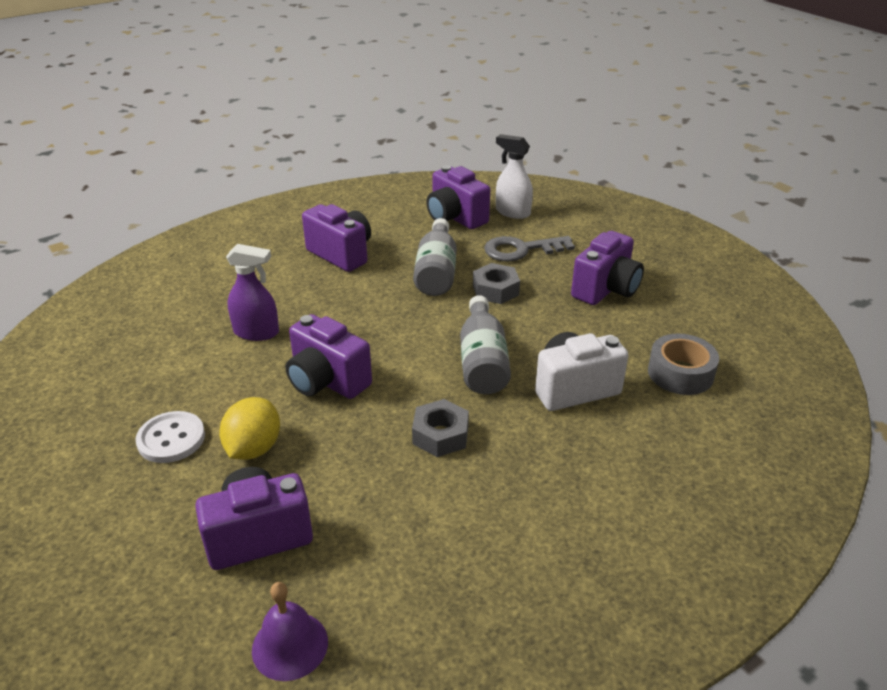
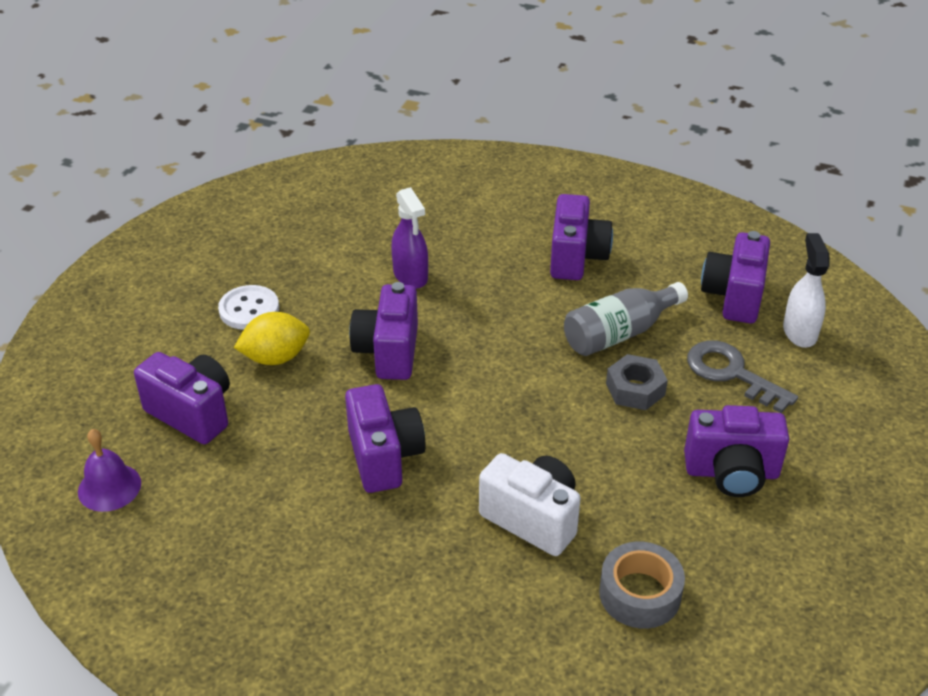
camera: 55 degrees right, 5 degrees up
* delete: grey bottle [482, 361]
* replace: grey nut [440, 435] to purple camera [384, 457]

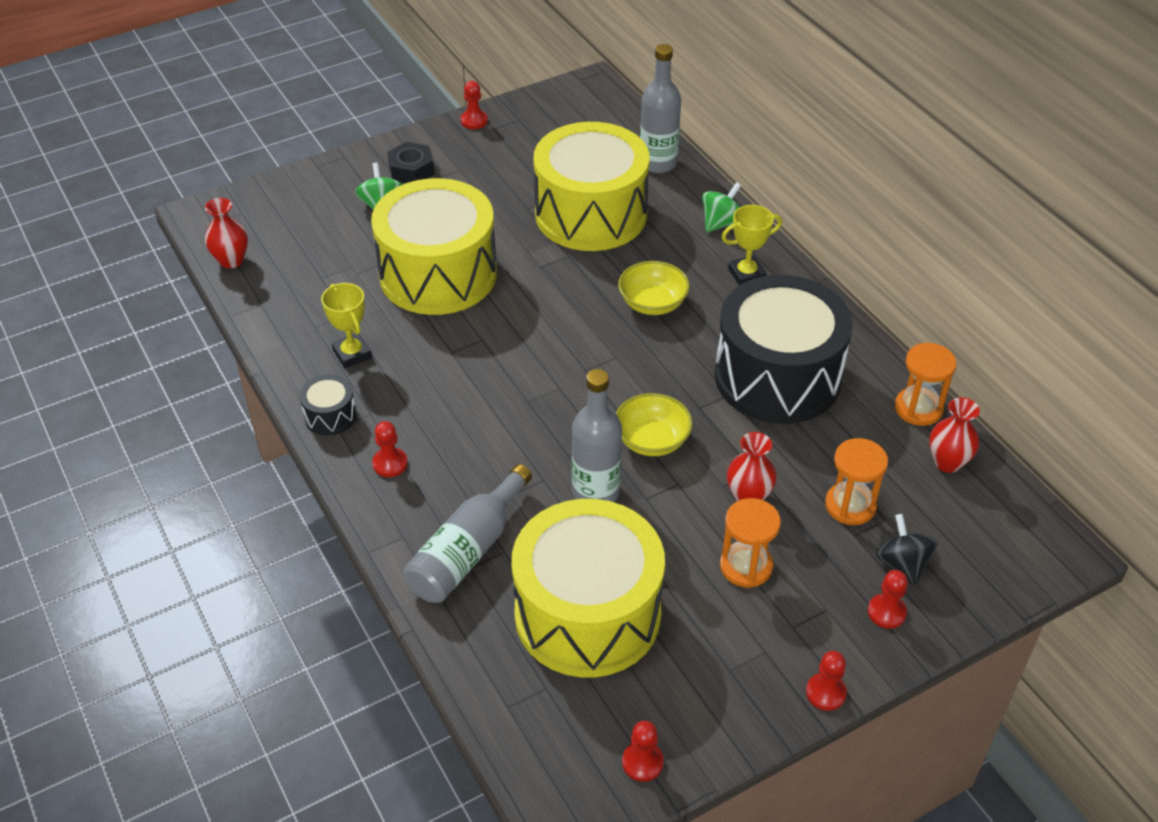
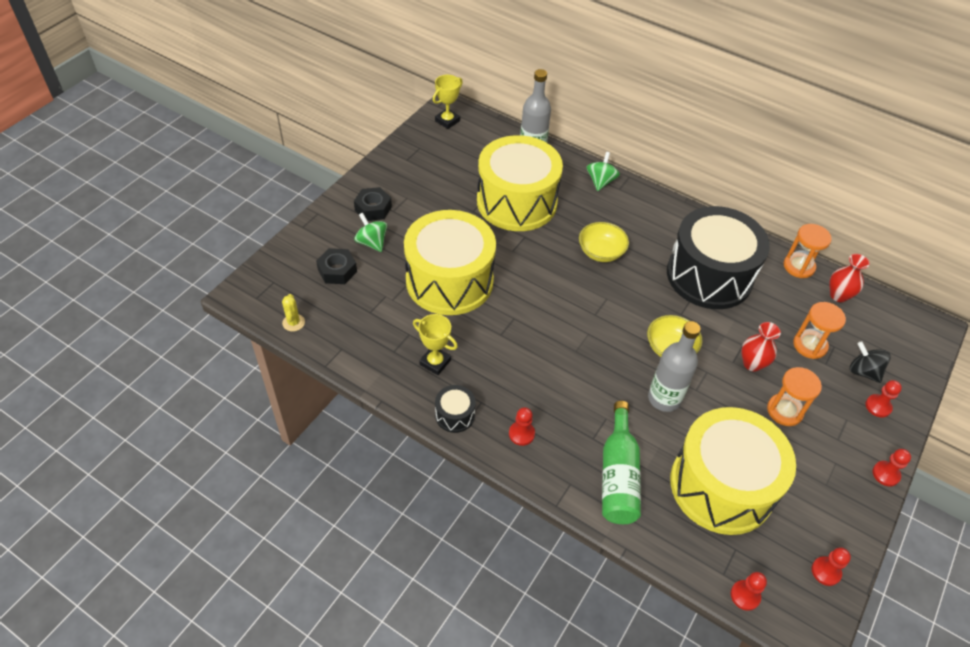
camera: 30 degrees left, 5 degrees up
* move: red pawn [474, 121] to [745, 595]
* replace: red vase [231, 260] to yellow cactus [293, 322]
* move: yellow trophy [746, 274] to [447, 121]
* recolor: grey bottle [468, 551] to green bottle [618, 475]
* insert: black nut [337, 270]

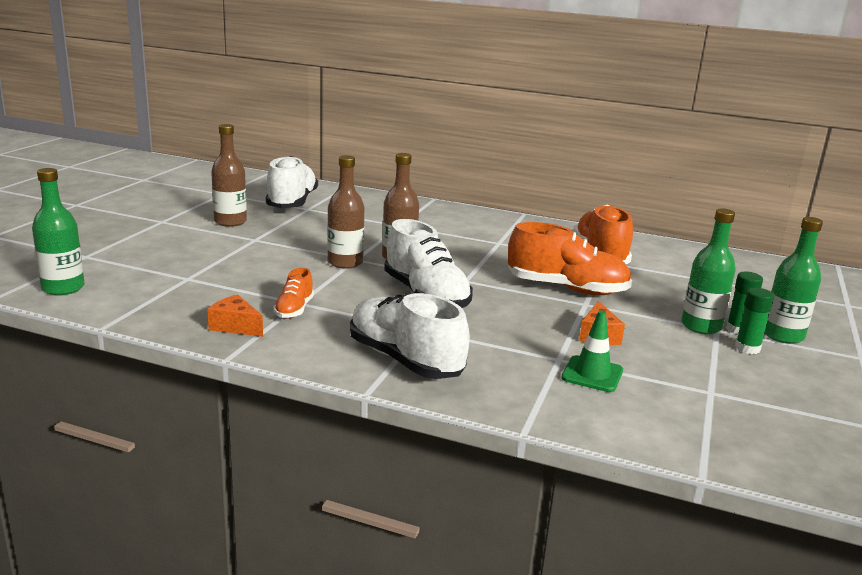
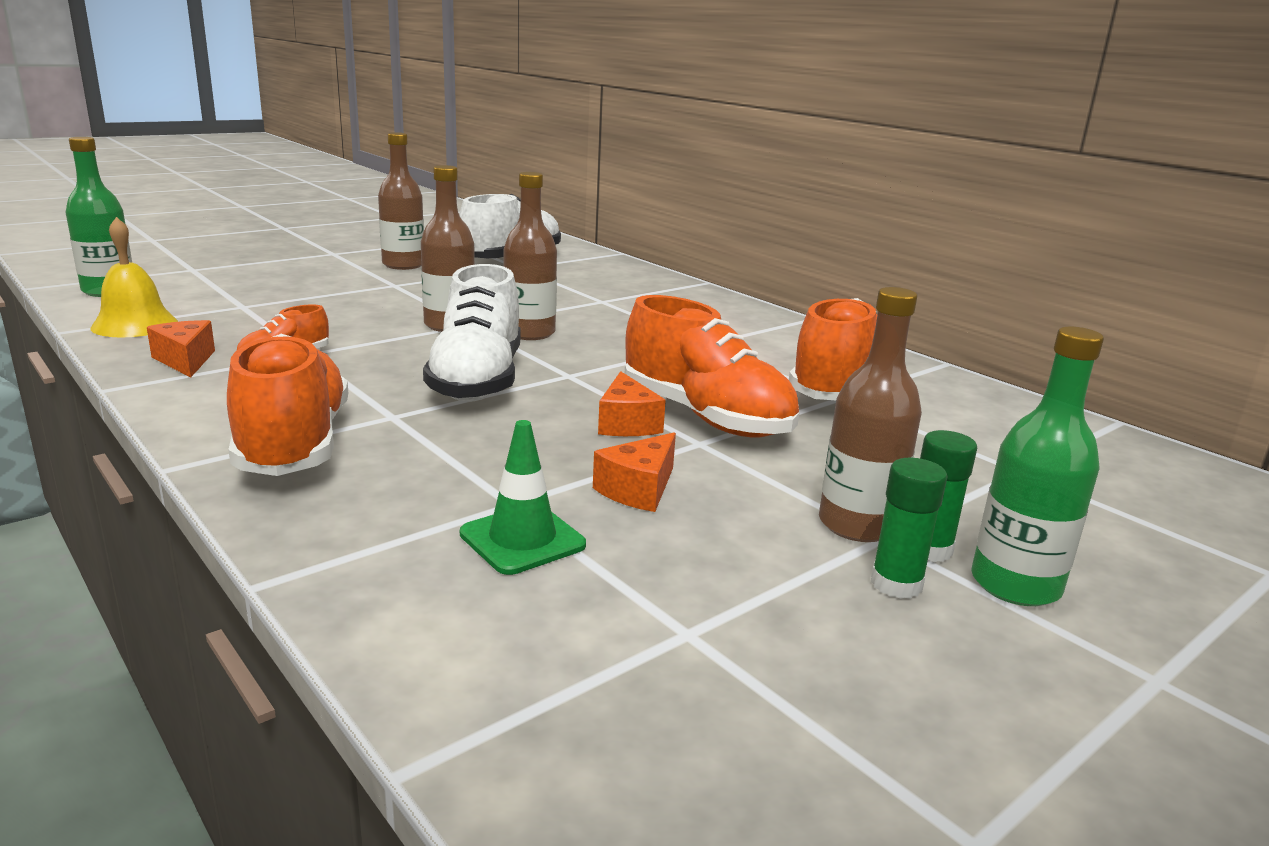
camera: 30 degrees right, 0 degrees up
* recolor: green bottle [701, 326] to brown bottle [857, 525]
* recolor: white shoe [405, 360] to orange shoe [294, 445]
* insert: yellow bell [135, 324]
* insert: orange cheese [626, 423]

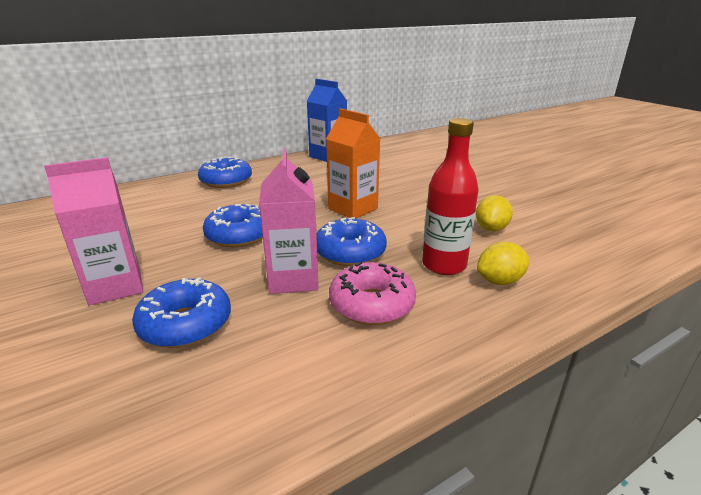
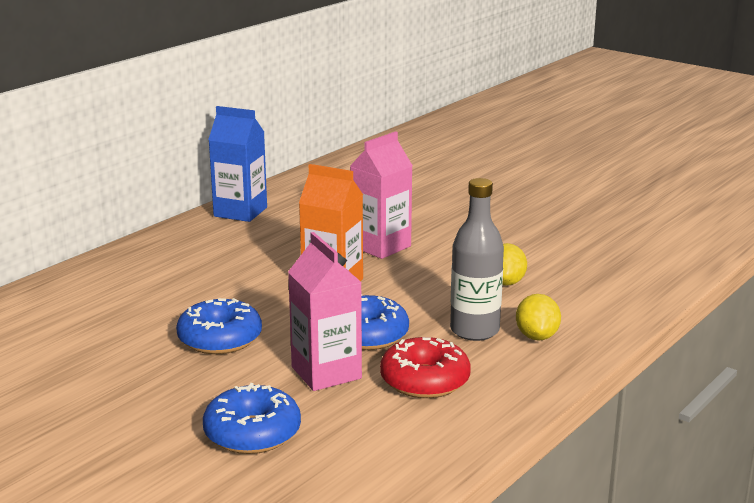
camera: 20 degrees left, 5 degrees down
* recolor: red bottle [444, 265] to grey bottle [474, 331]
* move: pink carton [115, 286] to [381, 246]
* delete: blue donut [226, 181]
* rotate: yellow lemon [499, 281] = [537, 336] 45 degrees counterclockwise
* recolor: pink donut [372, 304] to red donut [425, 380]

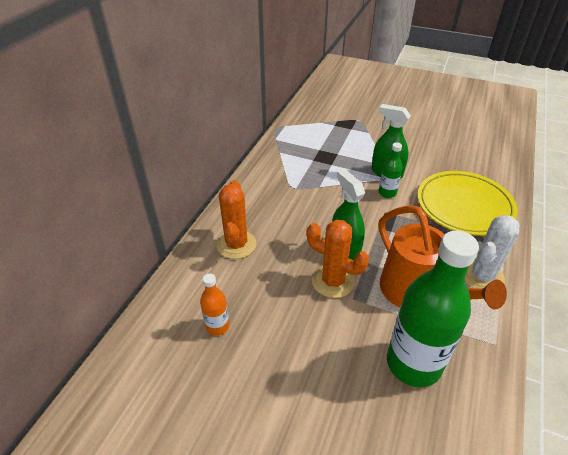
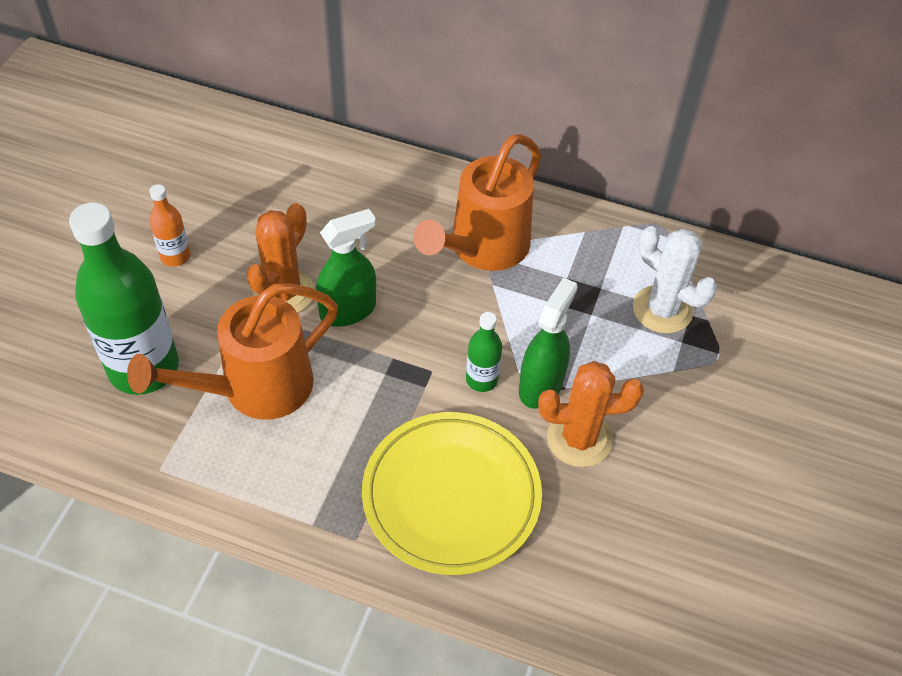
camera: 85 degrees right, 10 degrees up
* move: orange cactus [236, 244] to [579, 439]
* move: white cactus [482, 276] to [662, 310]
* move: orange bottle [217, 326] to [175, 256]
* insert: orange watering can [482, 248]

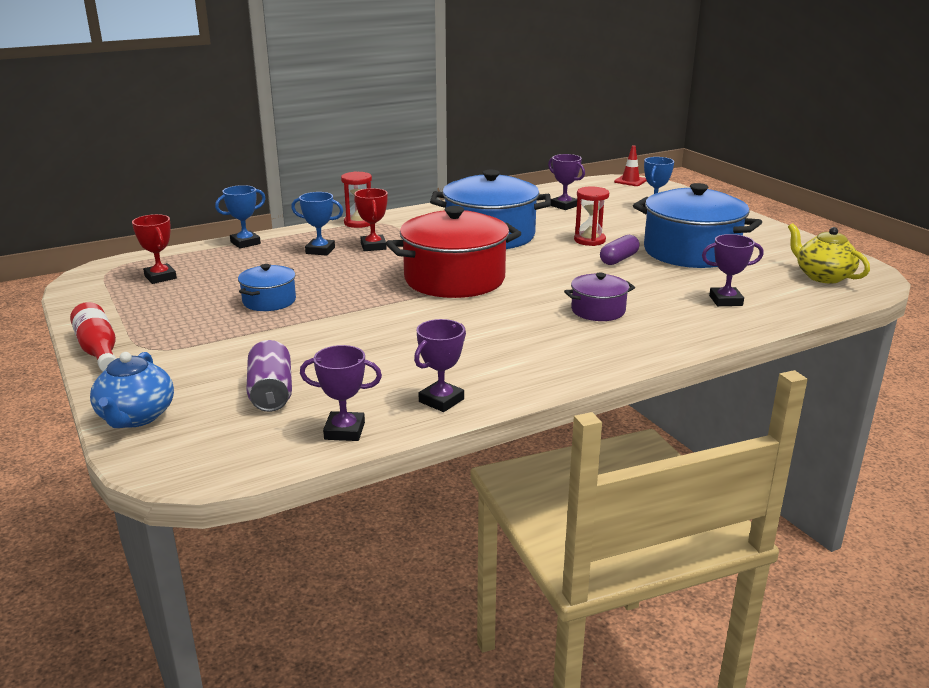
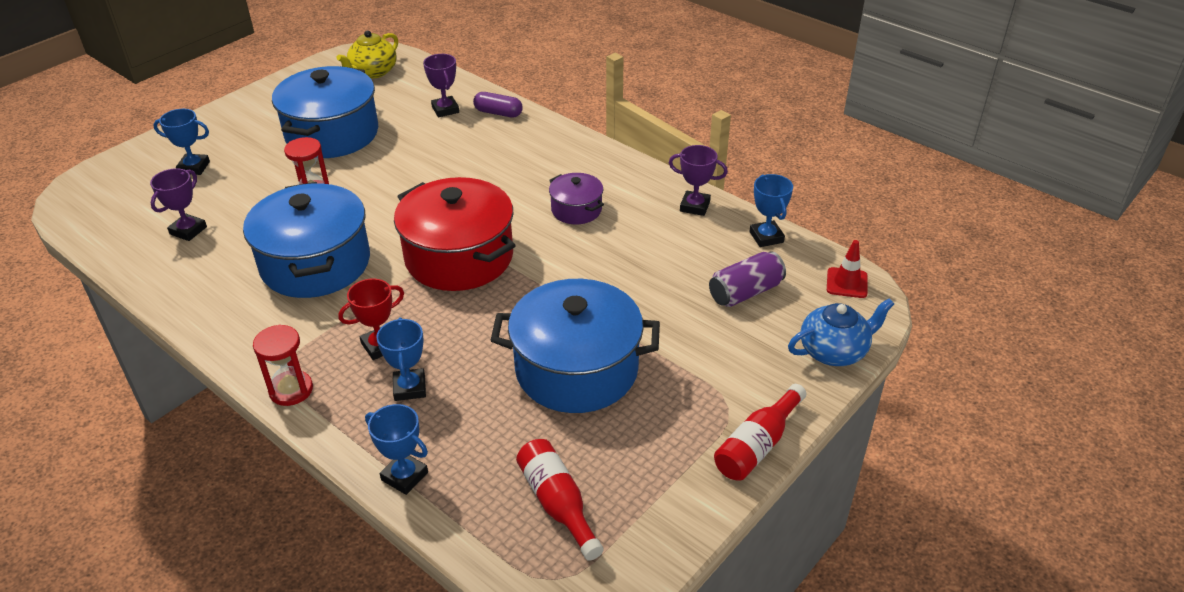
camera: 110 degrees left, 15 degrees up
* move: red traffic cone [630, 181] to [847, 283]
* replace: red trophy [160, 277] to red bottle [557, 504]
* move: purple capsule [618, 259] to [498, 113]
* resize: blue pot [269, 301] = [576, 369] x2.02
* move: purple pot [598, 310] to [576, 210]
* recolor: purple trophy [344, 431] to blue trophy [766, 237]

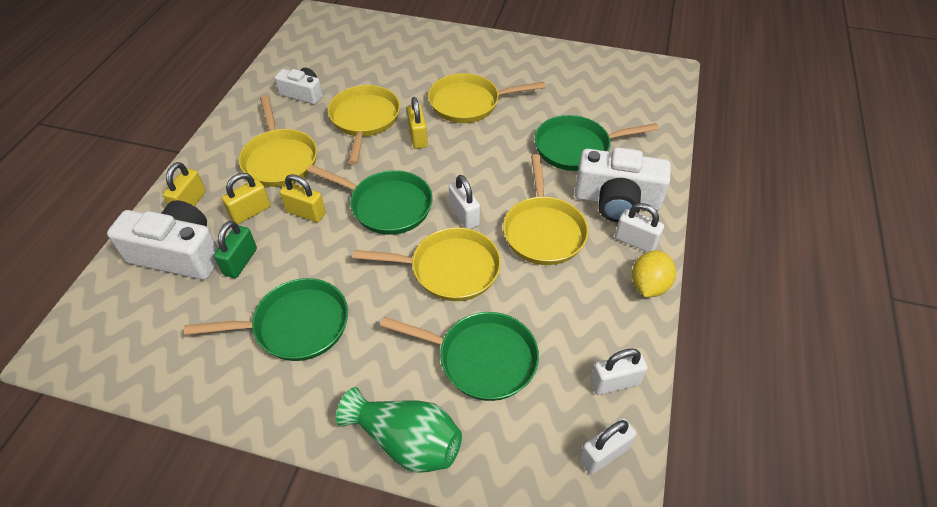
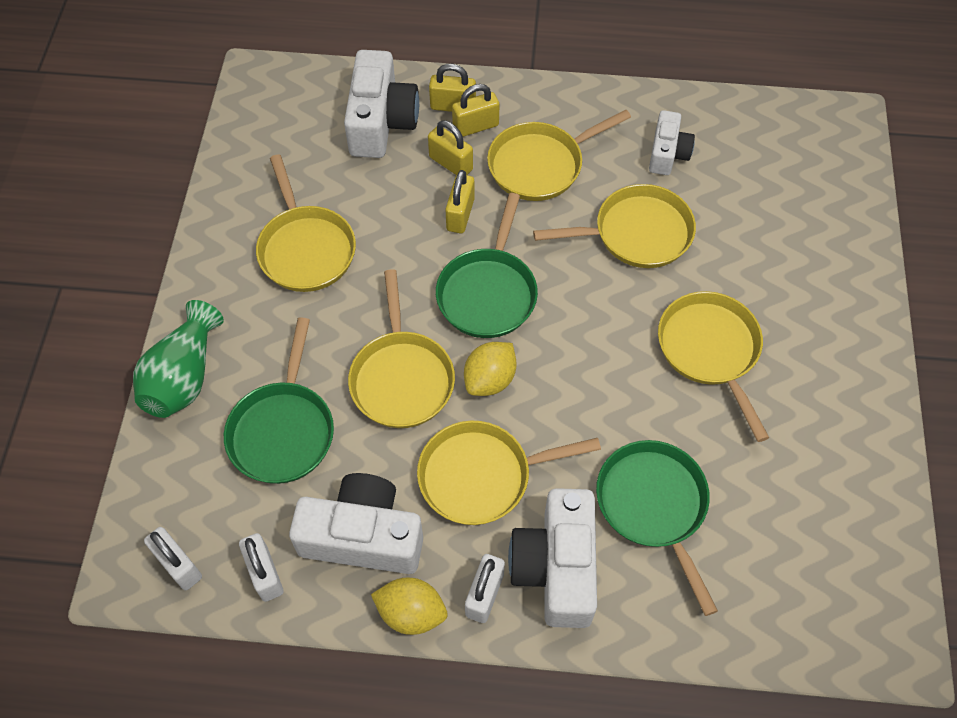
camera: 80 degrees right, 10 degrees up
* move: yellow padlock [418, 137] to [475, 126]
* replace: white padlock [464, 215] to yellow lemon [490, 379]
* delete: green padlock [240, 262]
* recolor: green pan [295, 325] to yellow pan [306, 248]
* insert: white camera [363, 536]

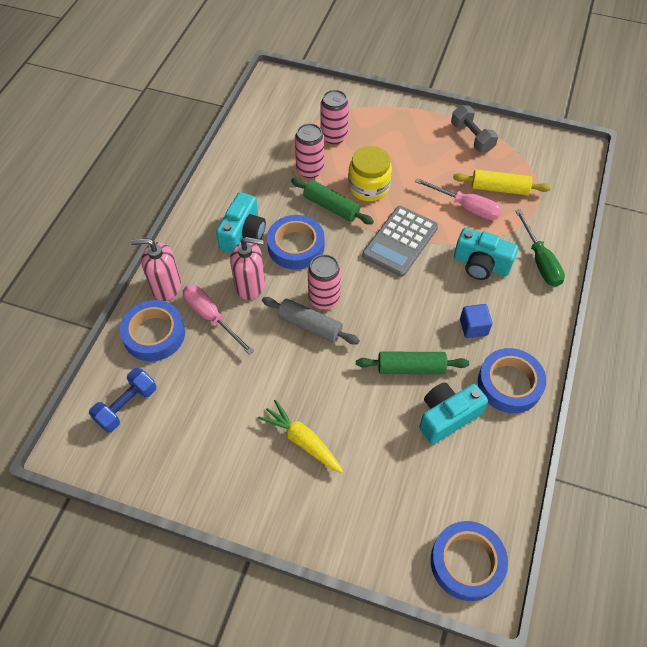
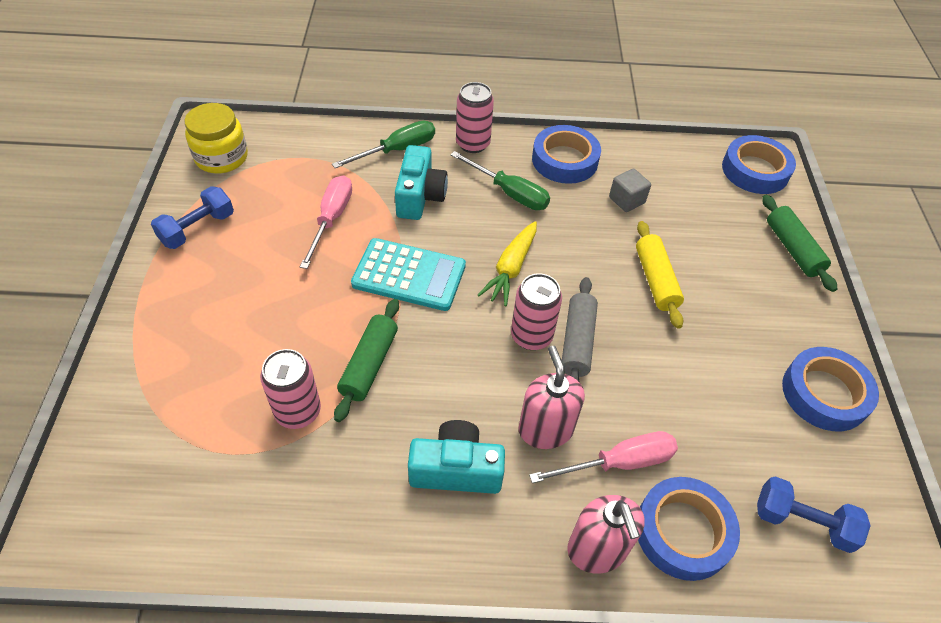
camera: 110 degrees left, 5 degrees down
* move: pink can [334, 136] to [473, 144]
* recolor: grey dumbbell [472, 137] to blue dumbbell [197, 229]
* move: yellow jar [368, 187] to [221, 157]
* move: yellow rolling pin [499, 188] to [655, 280]
* recolor: grey calculator [400, 241] to turquoise calculator [409, 275]
* move: blue tape [296, 246] to [824, 393]
* rotate: pink screwdriver [211, 317] = [619, 463] 135 degrees counterclockwise
* replace: blue cube [473, 327] to green screwdriver [509, 193]
* move: green rolling pin [411, 368] to [792, 249]
* replace: turquoise camera [447, 417] to grey cube [626, 200]
* move: yellow carrot [302, 440] to [511, 269]

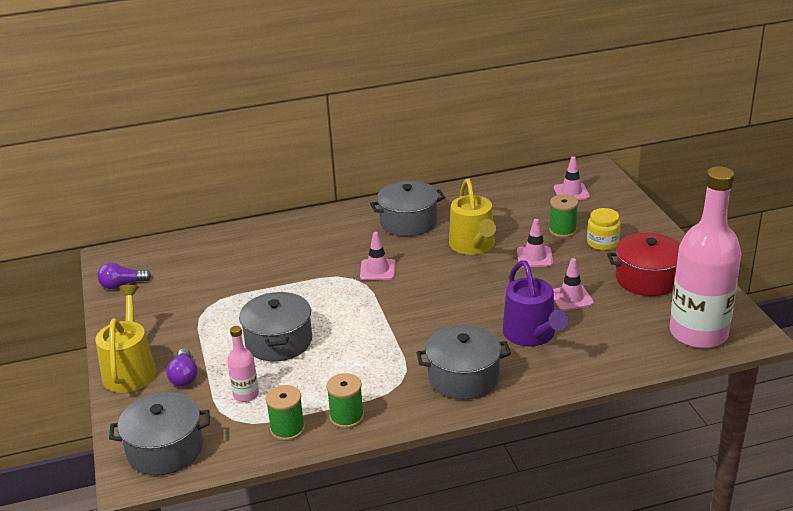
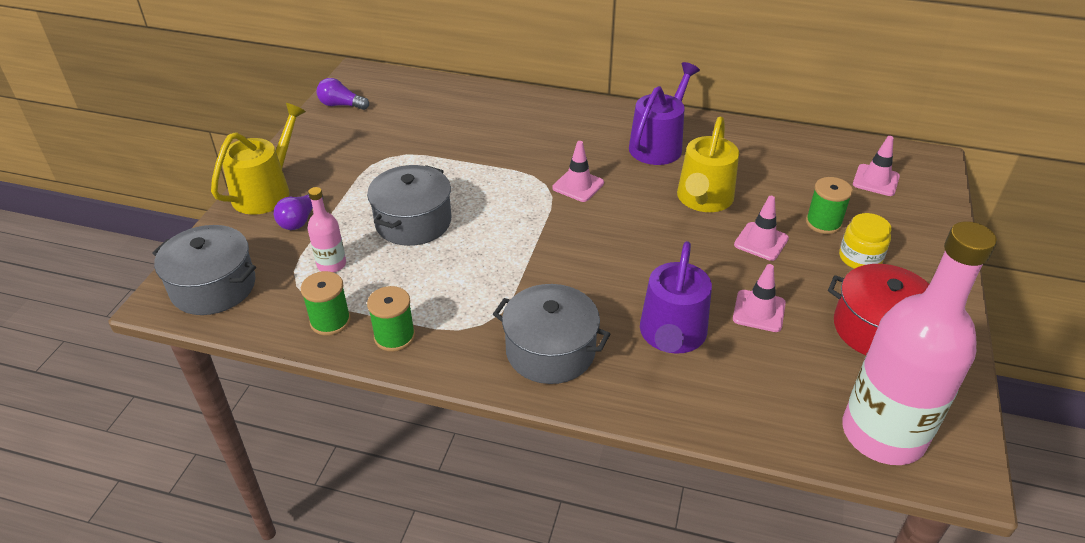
camera: 30 degrees right, 10 degrees up
* replace: grey pot [408, 222] to purple watering can [658, 145]

